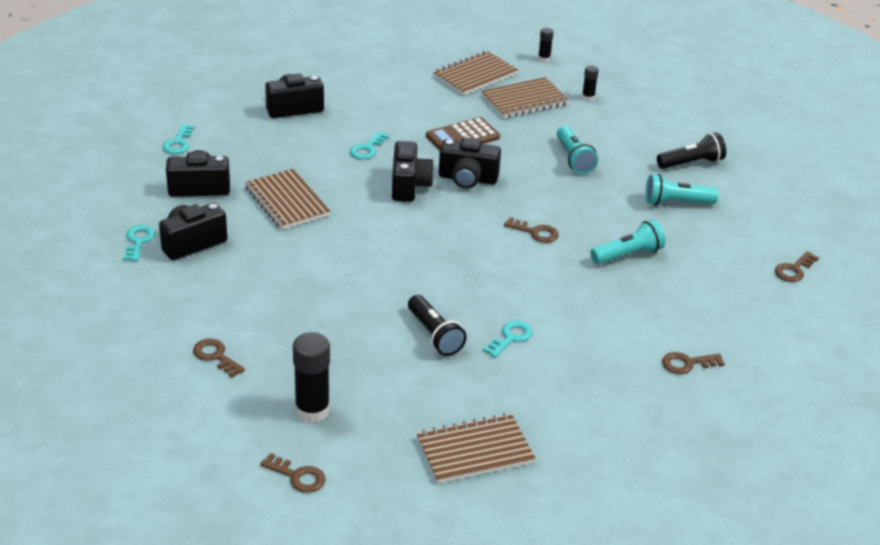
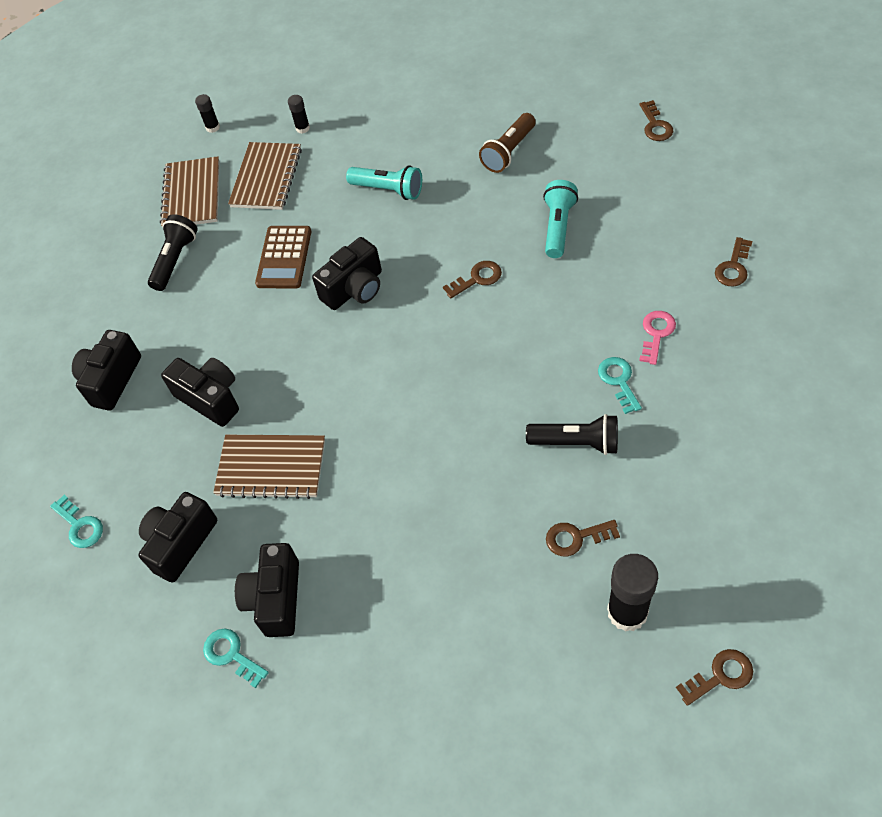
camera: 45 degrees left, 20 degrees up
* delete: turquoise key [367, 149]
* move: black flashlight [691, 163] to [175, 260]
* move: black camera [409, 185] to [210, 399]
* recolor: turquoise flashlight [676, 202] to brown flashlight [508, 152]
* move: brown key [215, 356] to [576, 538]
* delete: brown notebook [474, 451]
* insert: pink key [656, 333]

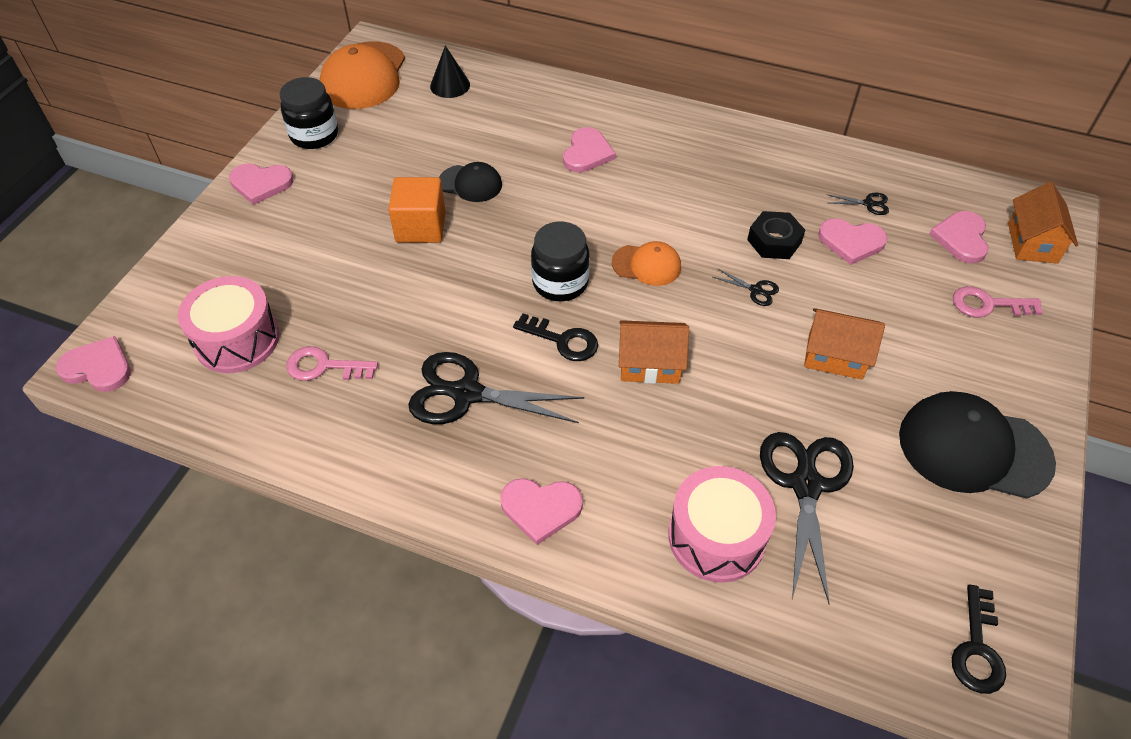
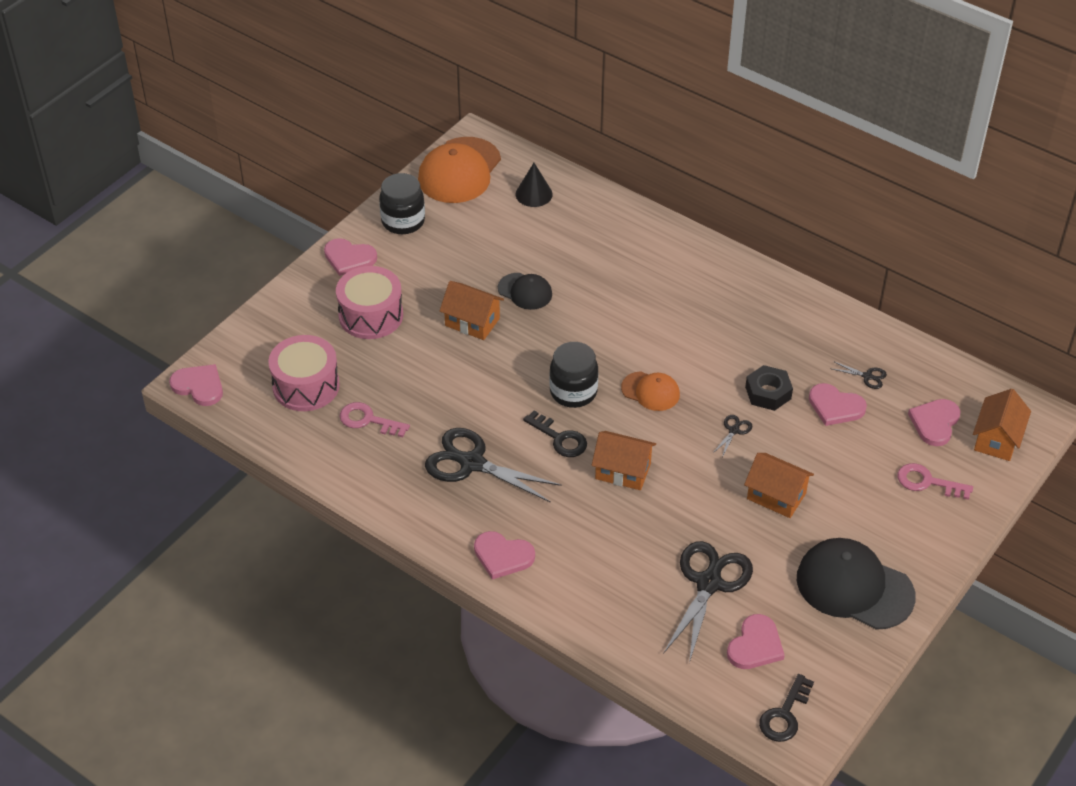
camera: 15 degrees right, 5 degrees down
* move: pink heart [587, 153] to [755, 645]
* replace: orange cube [420, 227] to orange house [472, 322]
* rotate: black scissors [755, 290] = [734, 430] 105 degrees counterclockwise
* move: pink drum [716, 537] to [371, 315]

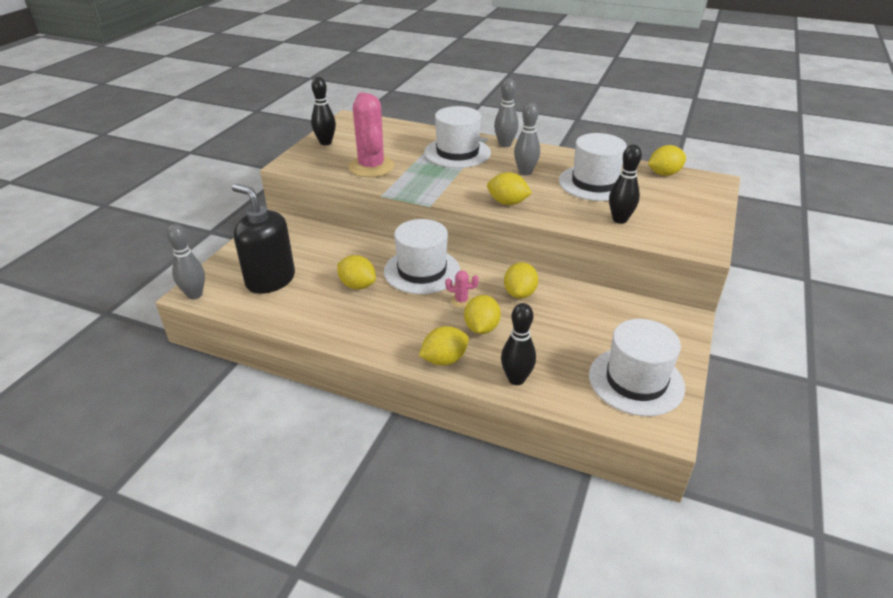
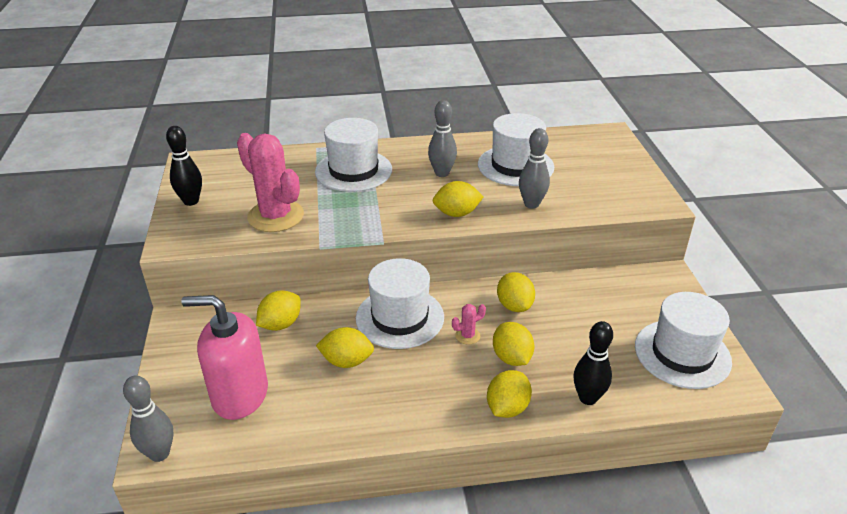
camera: 30 degrees left, 0 degrees up
* move: grey bowling pin [505, 144] to [531, 204]
* delete: black bowling pin [619, 220]
* move: yellow lemon [664, 174] to [280, 324]
* recolor: black soap dispenser [270, 280] to pink soap dispenser [239, 395]

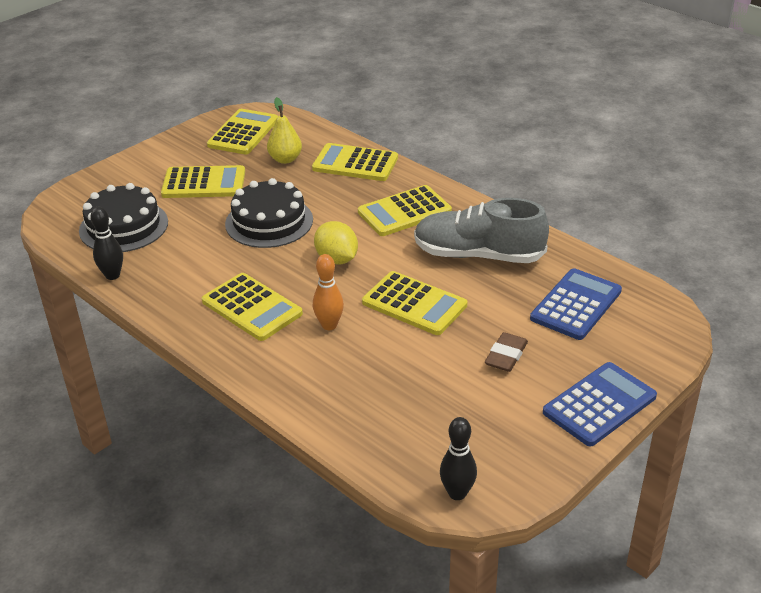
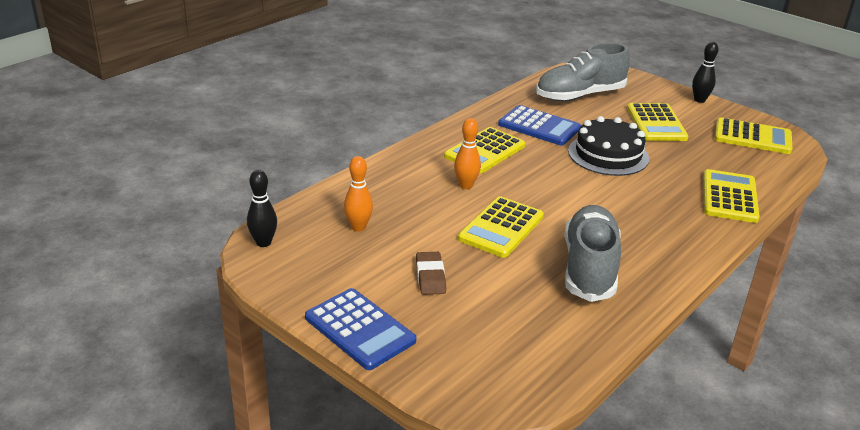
camera: 85 degrees right, 5 degrees down
* delete: yellow pear [285, 159]
* replace: black cake [123, 226] to grey shoe [580, 95]
* delete: yellow calculator [404, 212]
* move: black bowling pin [112, 275] to [699, 100]
* delete: yellow lemon [337, 259]
* move: blue calculator [576, 305] to [539, 126]
* rotate: brown eraser [506, 355] = [430, 277] 60 degrees clockwise
* insert: orange bowling pin [358, 227]

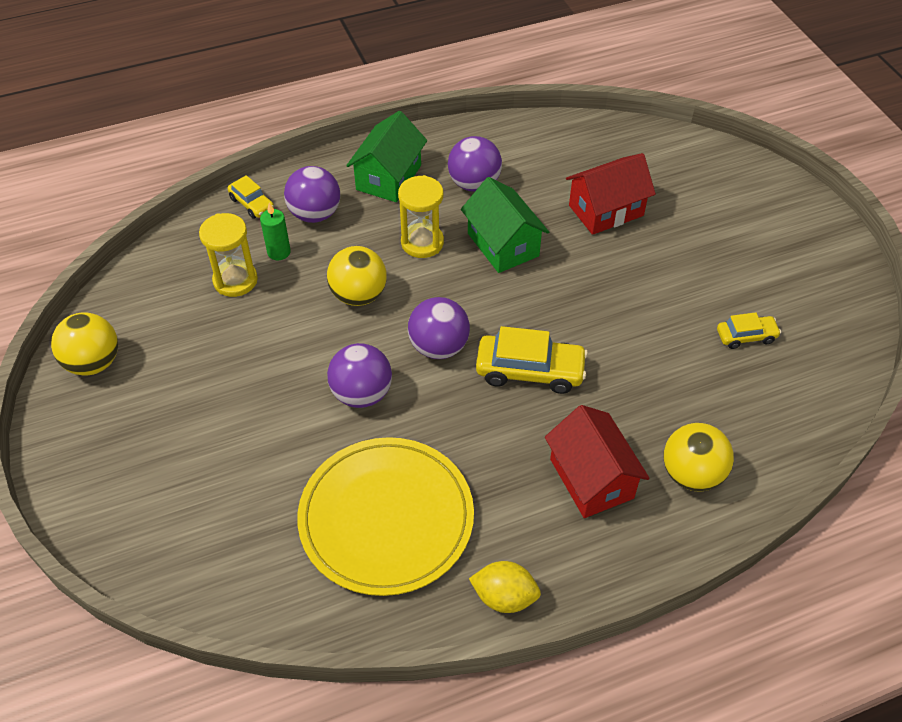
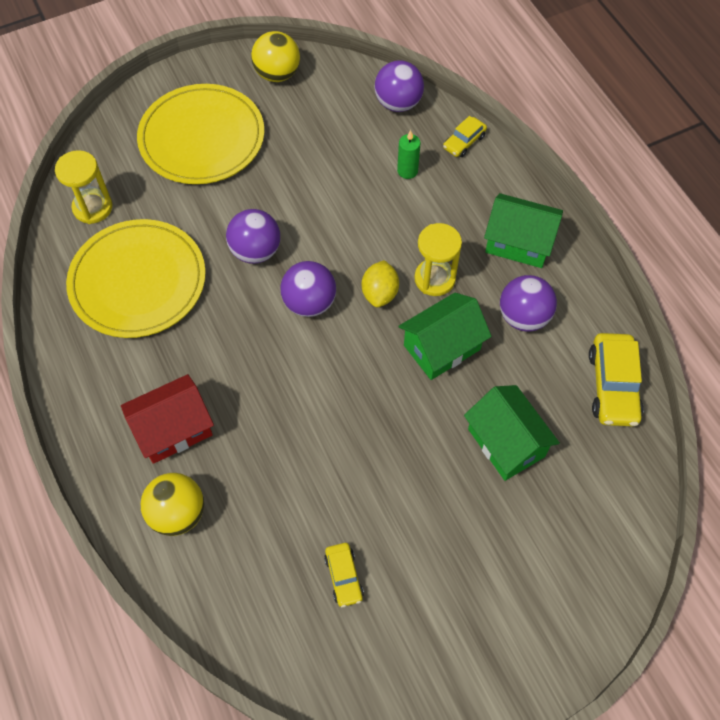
camera: 85 degrees right, 10 degrees up
* recolor: red house [606, 210] to green house [506, 443]
* move: purple ball [315, 214] to [398, 103]
* move: yellow hourglass [235, 280] to [93, 207]
* delete: yellow ball [359, 295]
* move: yellow car [530, 371] to [613, 386]
* move: yellow lemon [504, 597] to [380, 293]
* insert: yellow plate [202, 138]

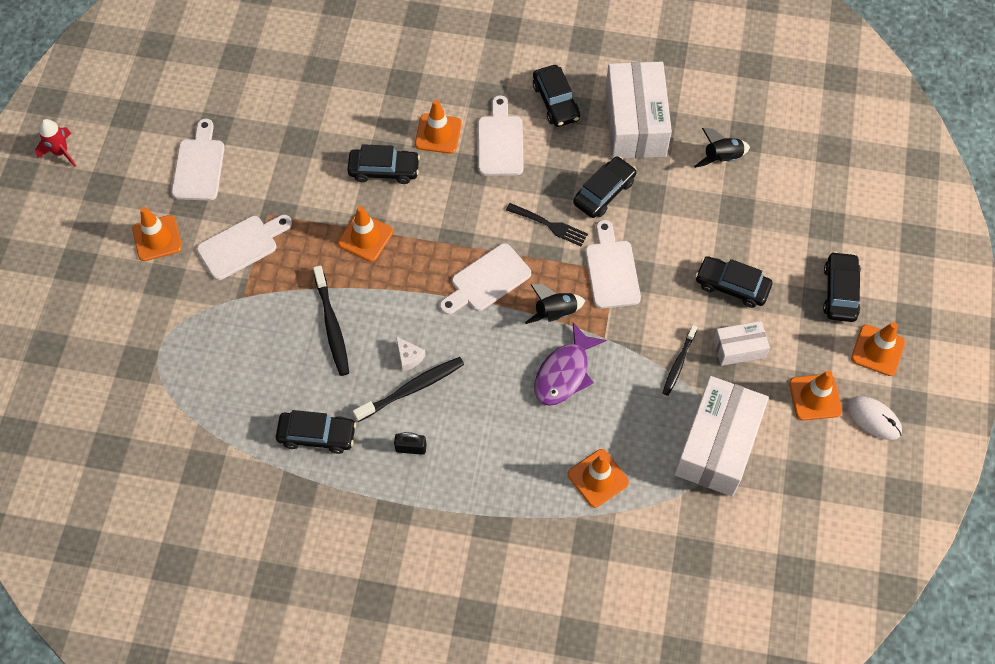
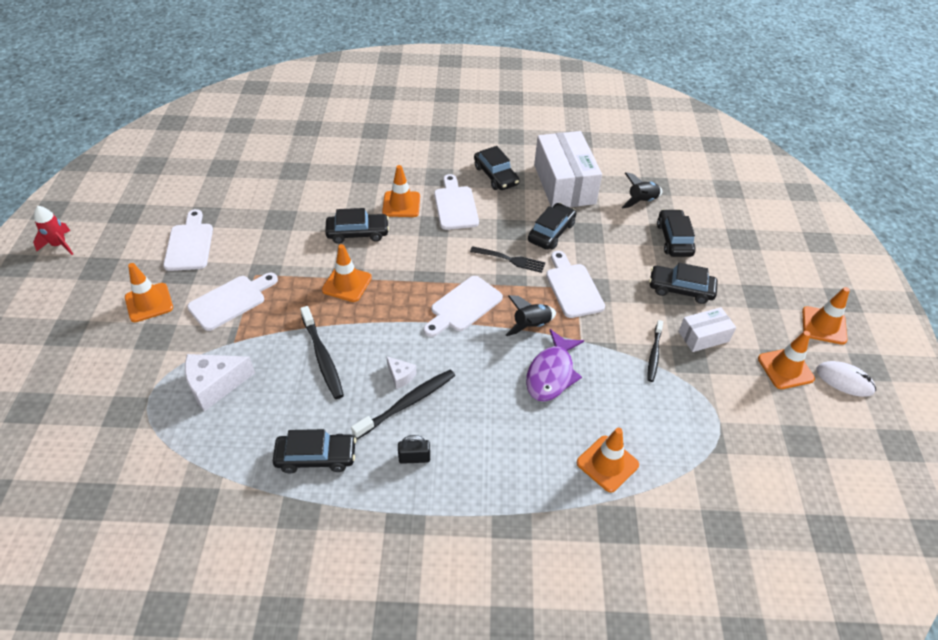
camera: 10 degrees left, 15 degrees down
* move: black car [840, 292] to [674, 239]
* delete: white box [717, 445]
* insert: white cheese [215, 385]

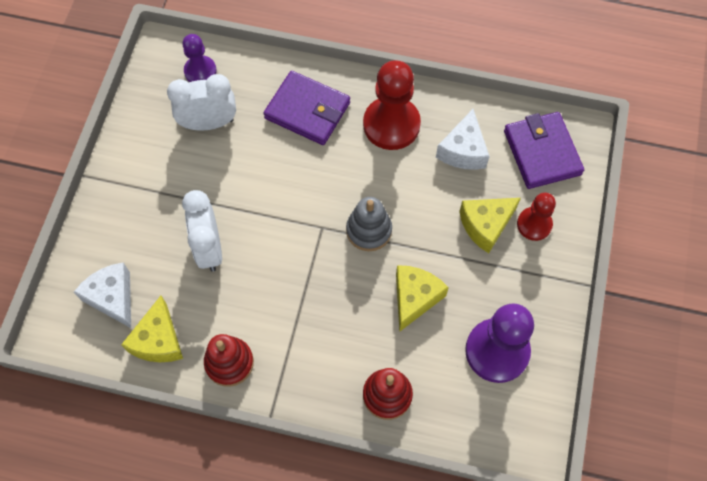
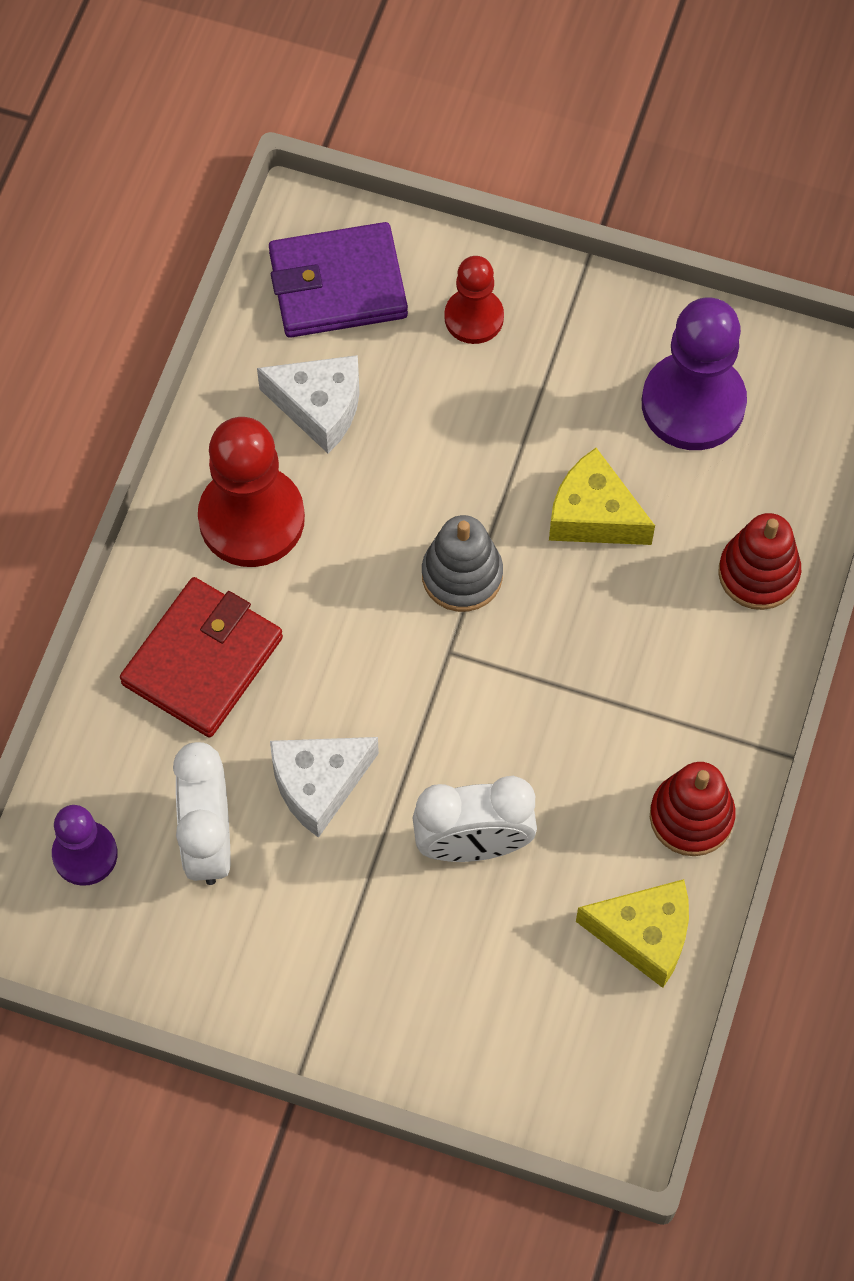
camera: 85 degrees left, 0 degrees up
* recolor: purple wallet [307, 110] to red wallet [203, 661]
* delete: yellow cheese [486, 225]
* move: white cheese [112, 298] to [318, 784]

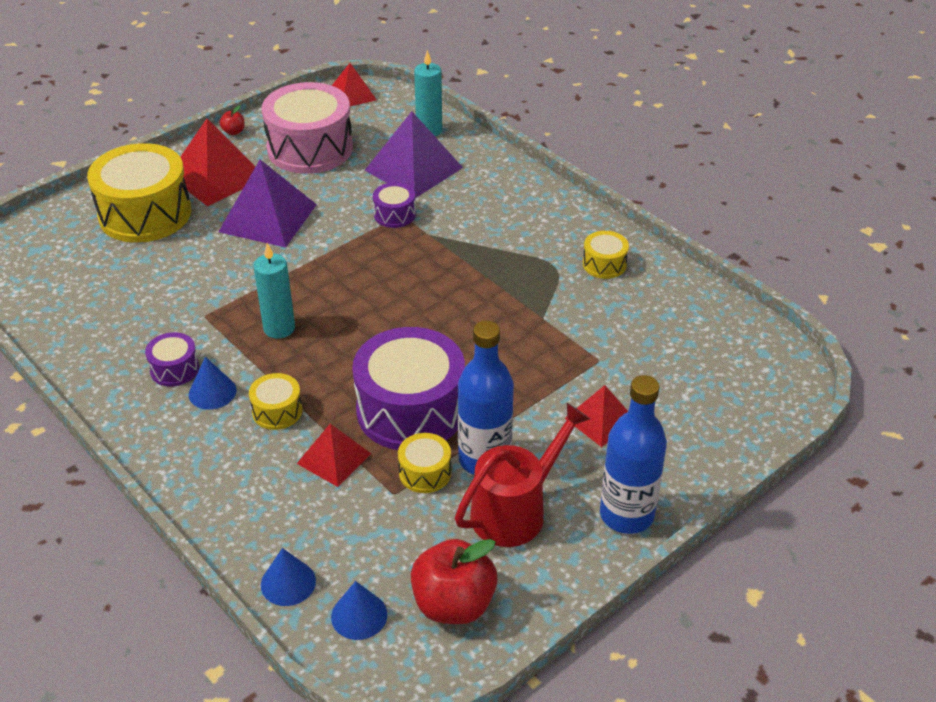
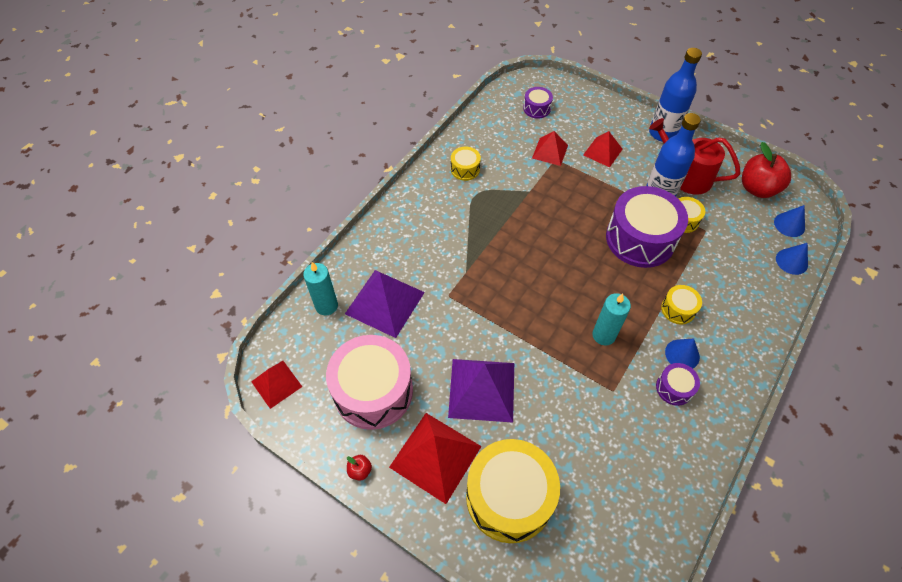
camera: 105 degrees left, 15 degrees up
* move: purple drum [394, 214] to [537, 108]
* move: red pyramid [334, 458] to [550, 151]

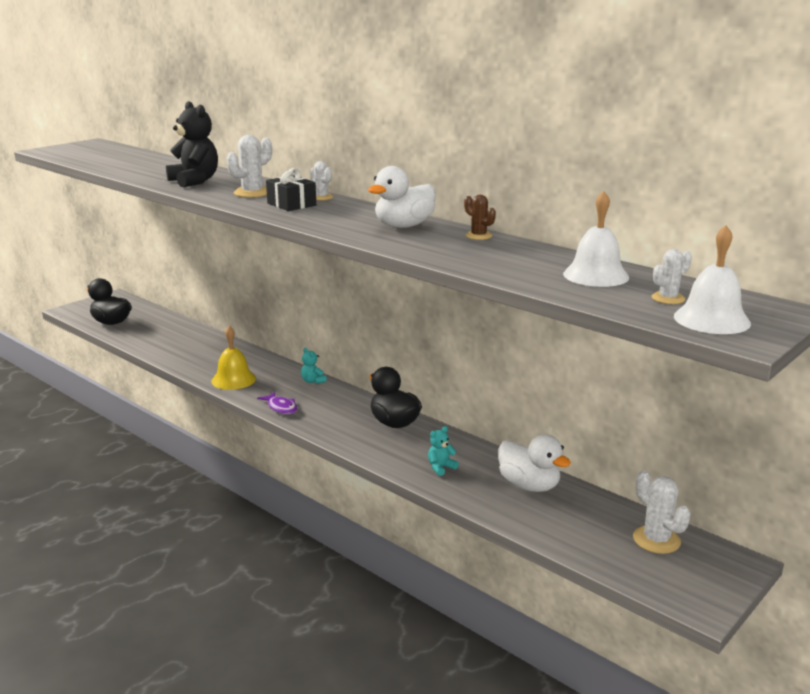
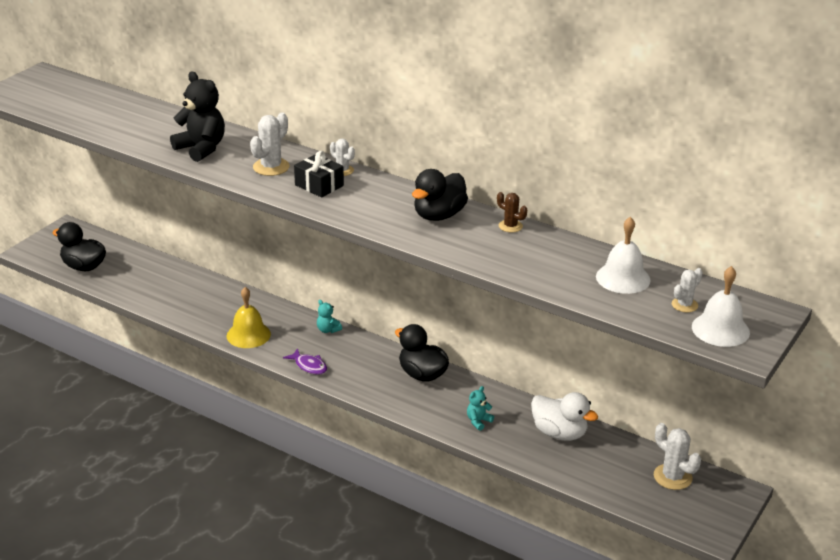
camera: 10 degrees left, 10 degrees up
* recolor: white duck [404, 226] to black duck [439, 215]

